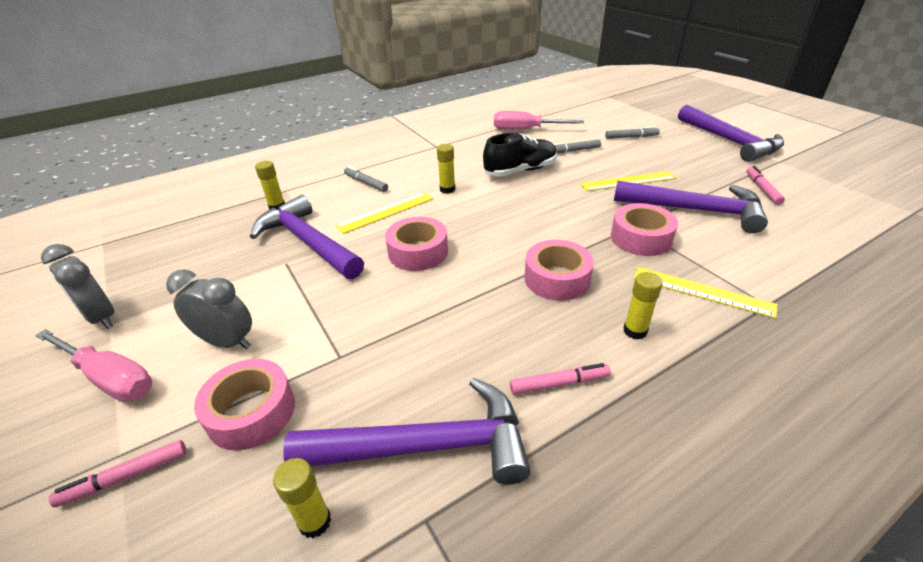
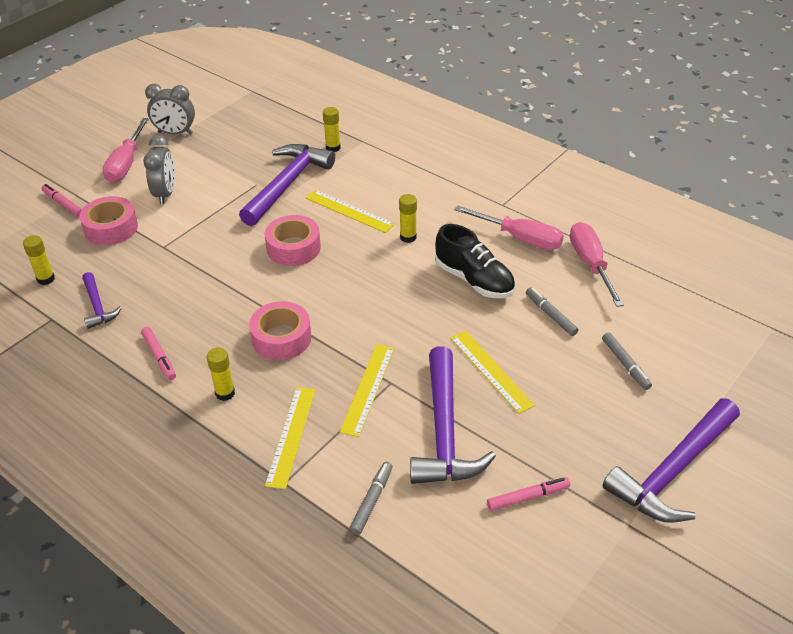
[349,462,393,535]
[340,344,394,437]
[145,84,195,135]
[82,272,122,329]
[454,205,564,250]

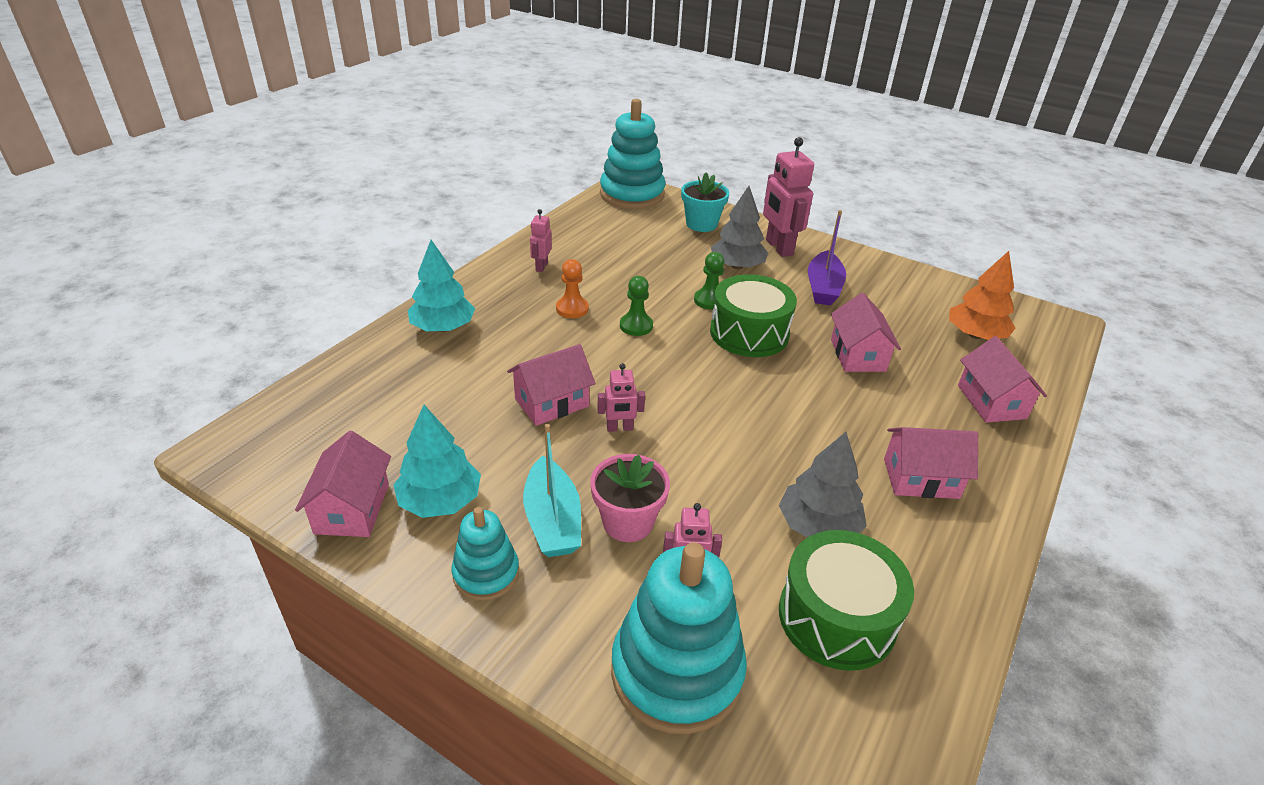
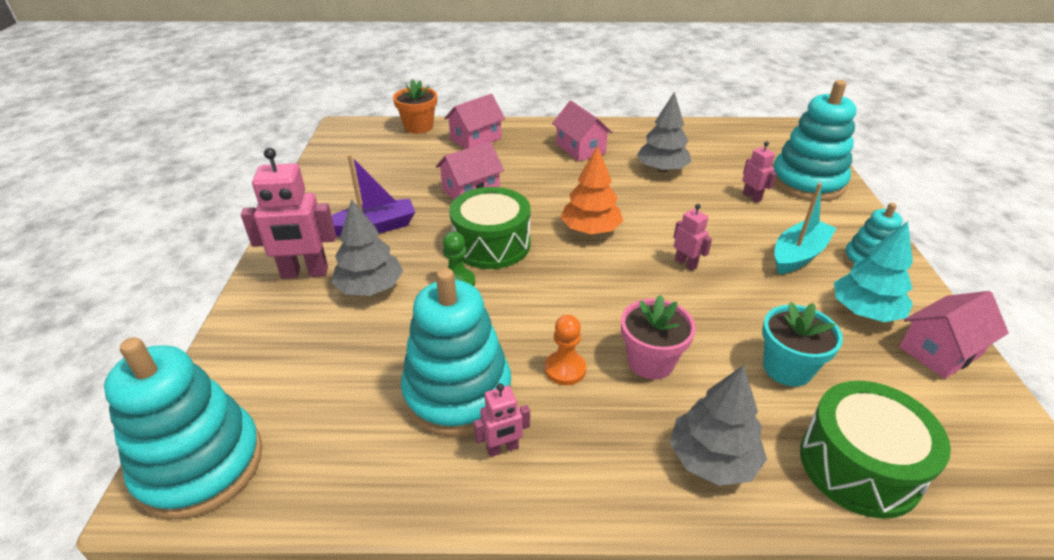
[241,148,336,279]
[762,302,843,387]
[670,365,767,486]
[560,146,623,234]
[620,276,653,336] (first image)
[507,344,596,426] (first image)
[621,295,696,380]
[800,381,951,519]
[393,79,437,134]
[401,268,511,437]

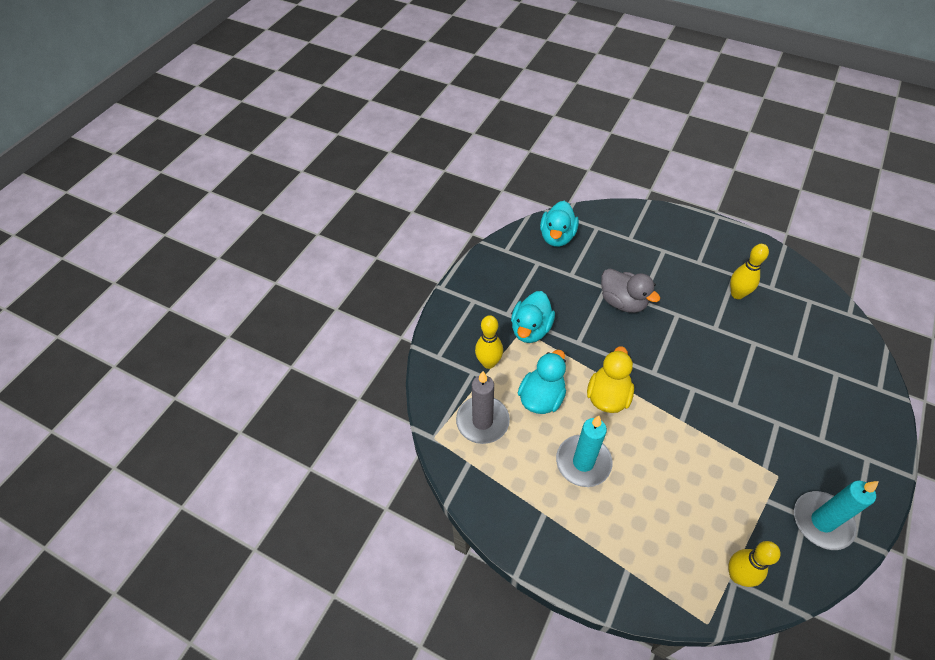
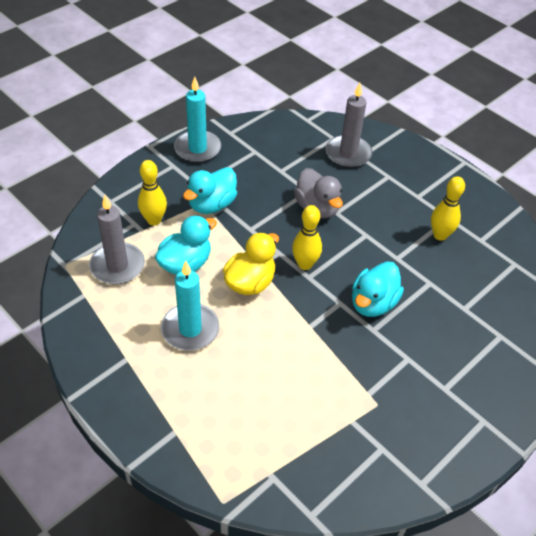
[352,262,404,317]
[174,77,221,163]
[292,205,322,270]
[326,83,372,168]

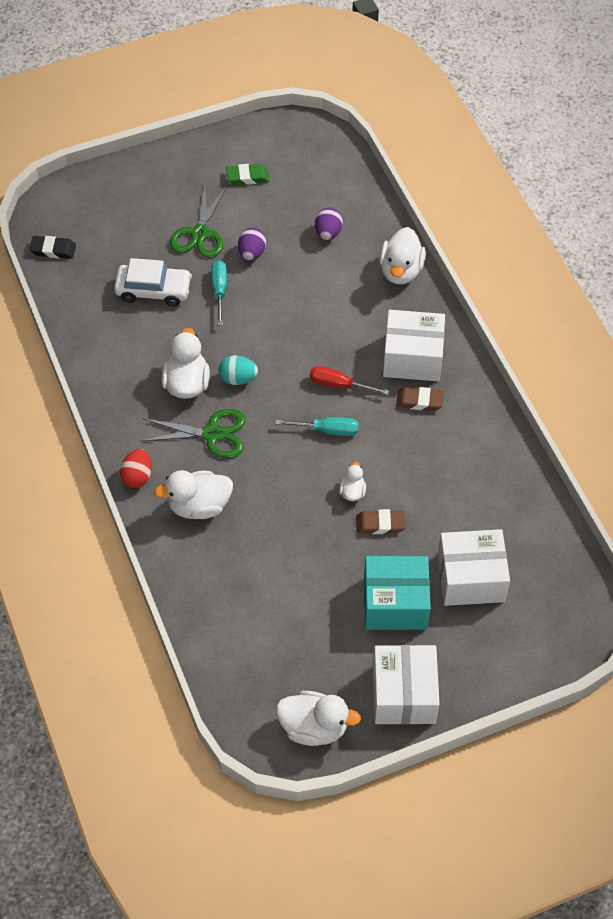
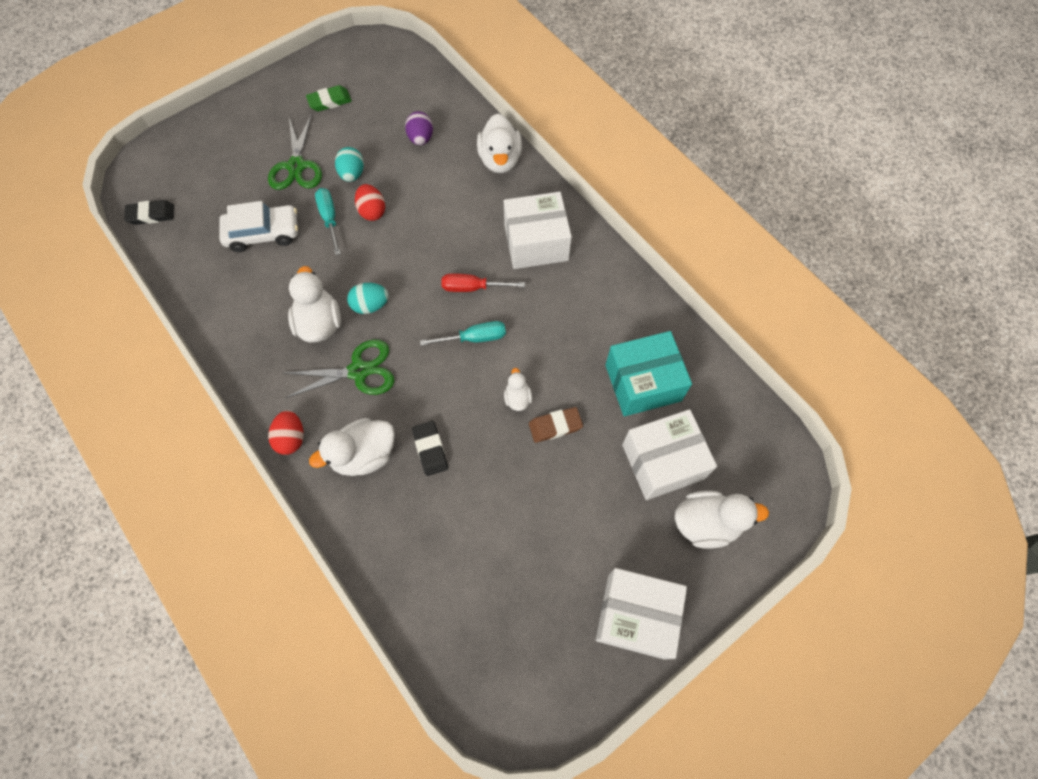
[335,147,364,182]
[396,386,444,411] (first image)
[605,331,692,416]
[596,568,687,659]
[675,490,769,549]
[355,184,385,221]
[412,421,448,476]

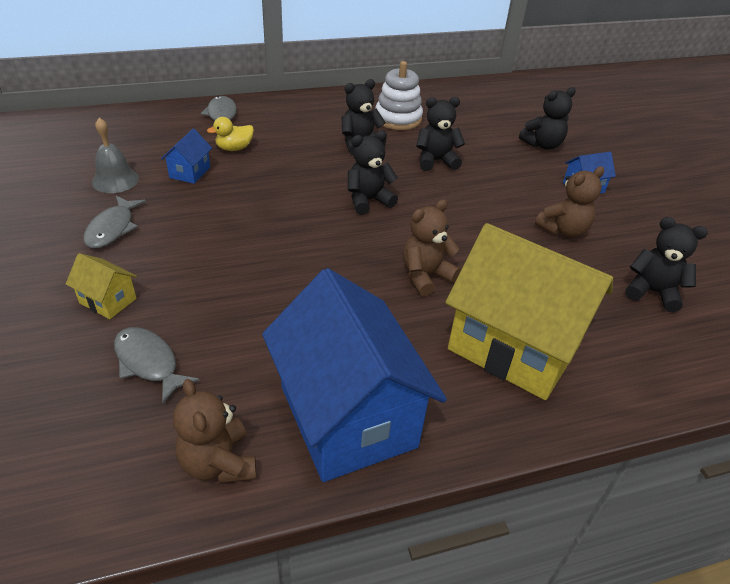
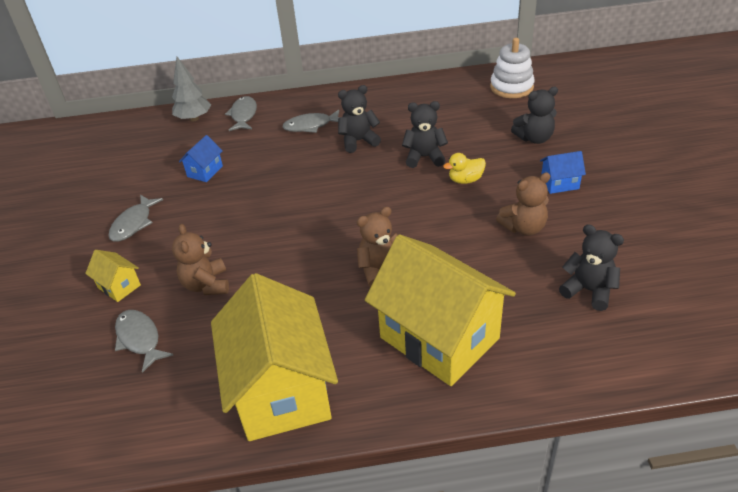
[490,38,535,98]
[443,153,486,184]
[92,118,139,193] (first image)
[348,130,398,215] (first image)
[211,273,338,441]
[172,224,229,295]
[172,57,211,122]
[283,110,339,133]

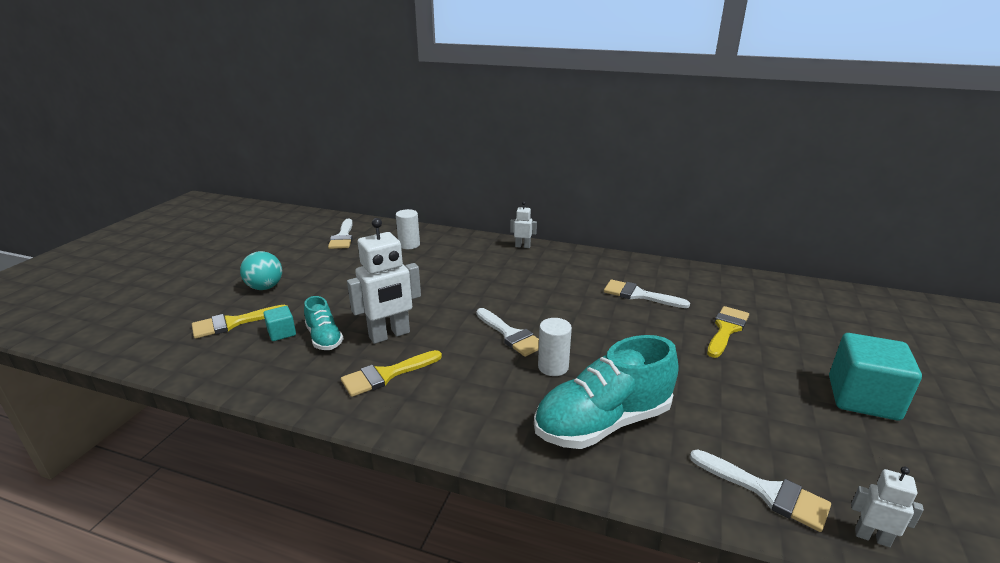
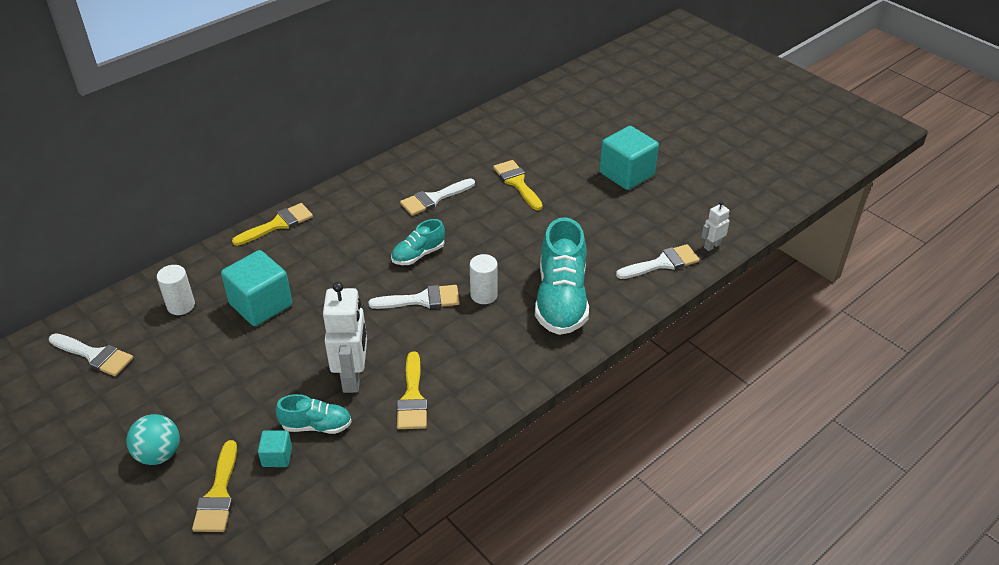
[232,203,313,246]
[391,219,445,265]
[221,250,292,326]

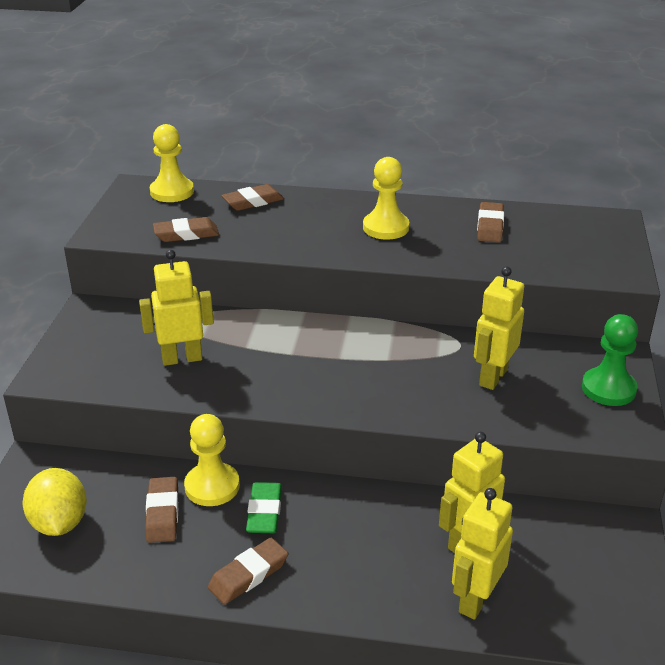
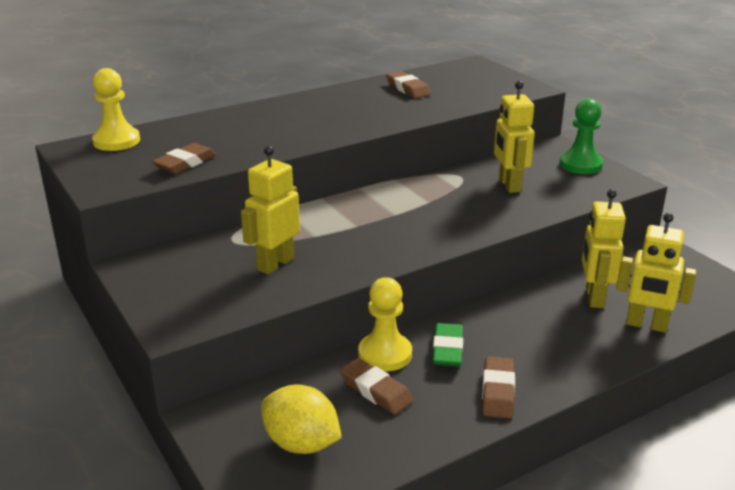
[363,157,409,240] (first image)
[221,184,284,211] (first image)
[433,323,463,366]
[616,213,697,333]

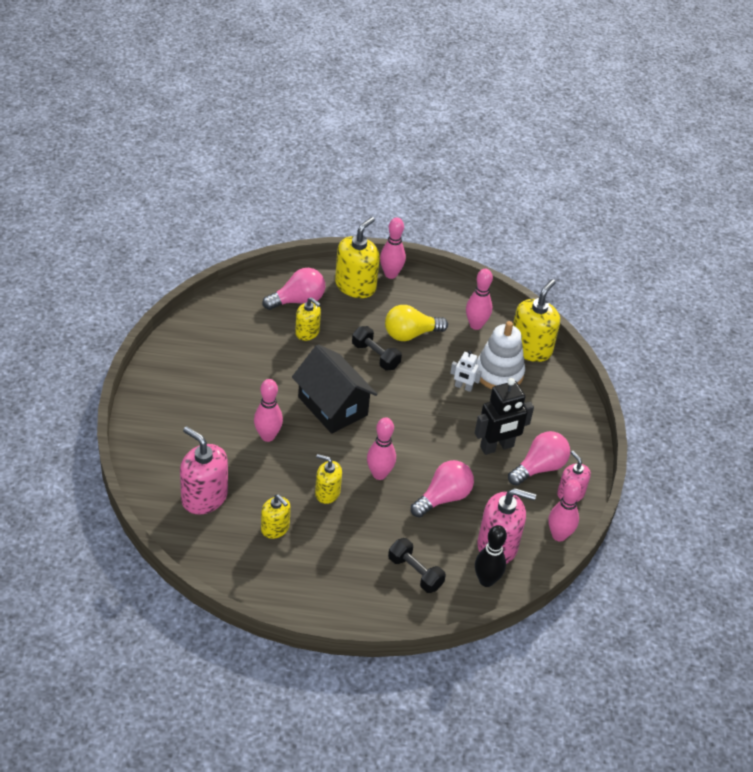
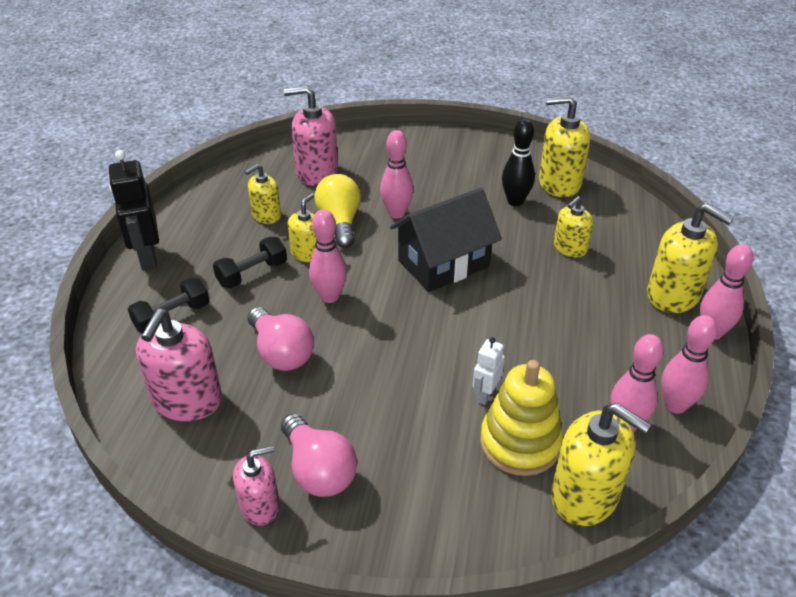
[263,268,325,310] (first image)
[314,174,361,248]
[480,360,563,476]
[213,237,287,288]
[108,150,159,271]
[284,86,338,186]
[661,315,717,414]
[502,119,535,206]
[539,95,590,197]

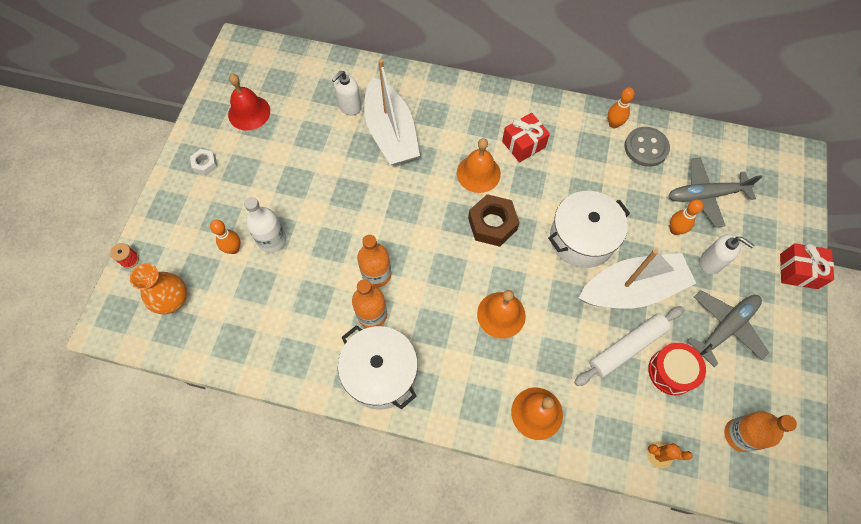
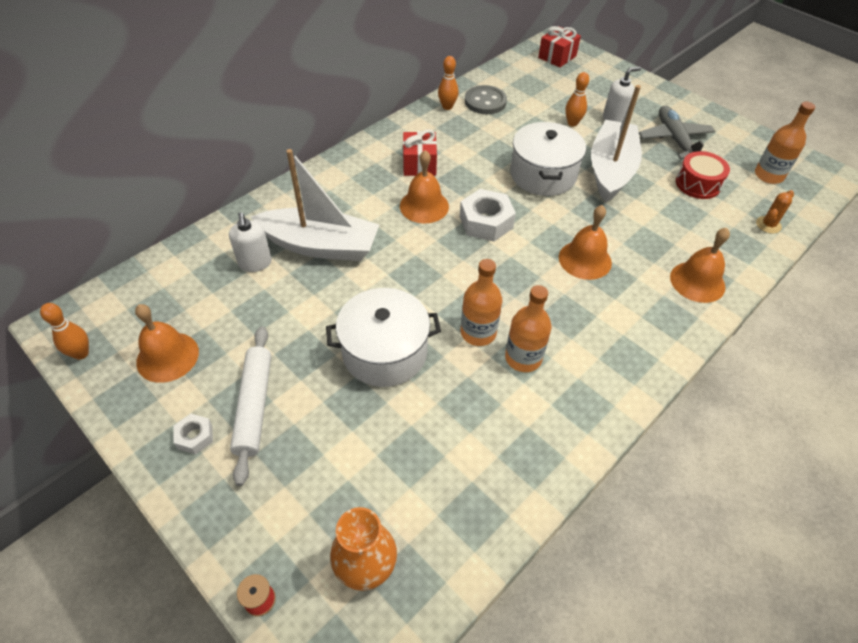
[135,304,199,383]
[668,157,762,228] (first image)
[460,189,516,241]
[244,197,286,253] (first image)
[40,303,89,360]
[538,26,581,68]
[230,326,271,486]
[326,288,441,387]

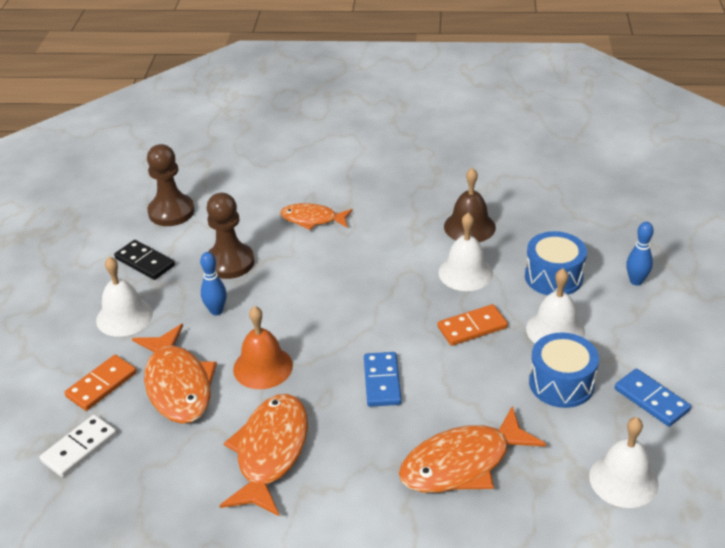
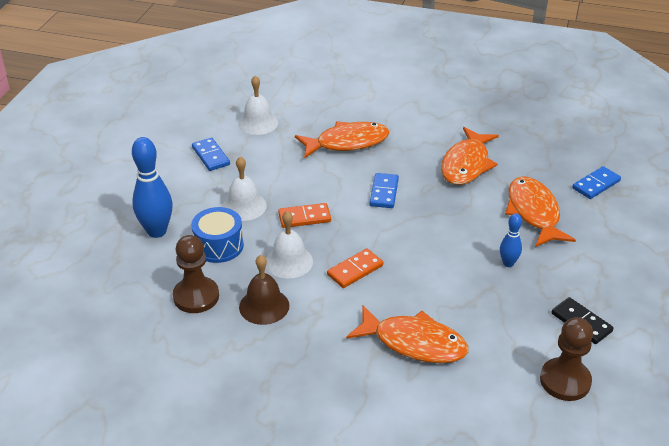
[173,235,219,313]
[346,306,468,363]
[132,137,173,238]
[96,257,153,337] (first image)
[233,306,293,389] (first image)
[529,332,599,408] (first image)
[327,248,383,288]
[572,166,621,199]

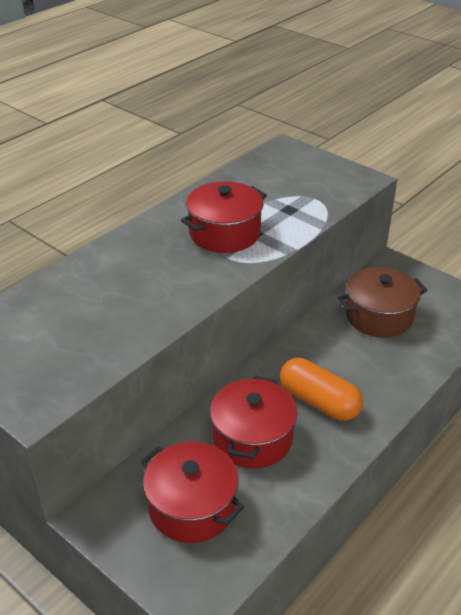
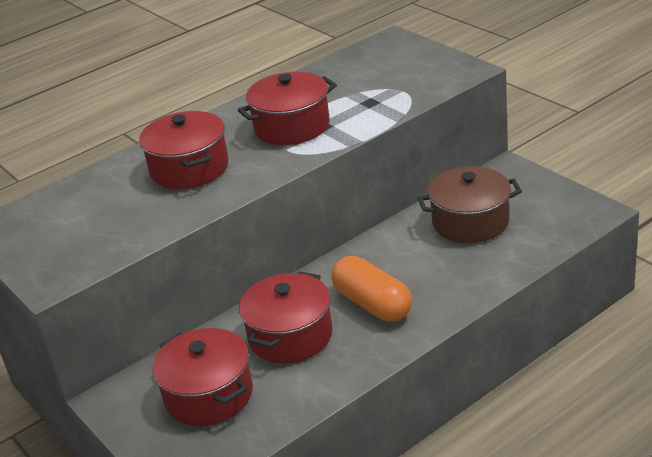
[139,111,229,189]

